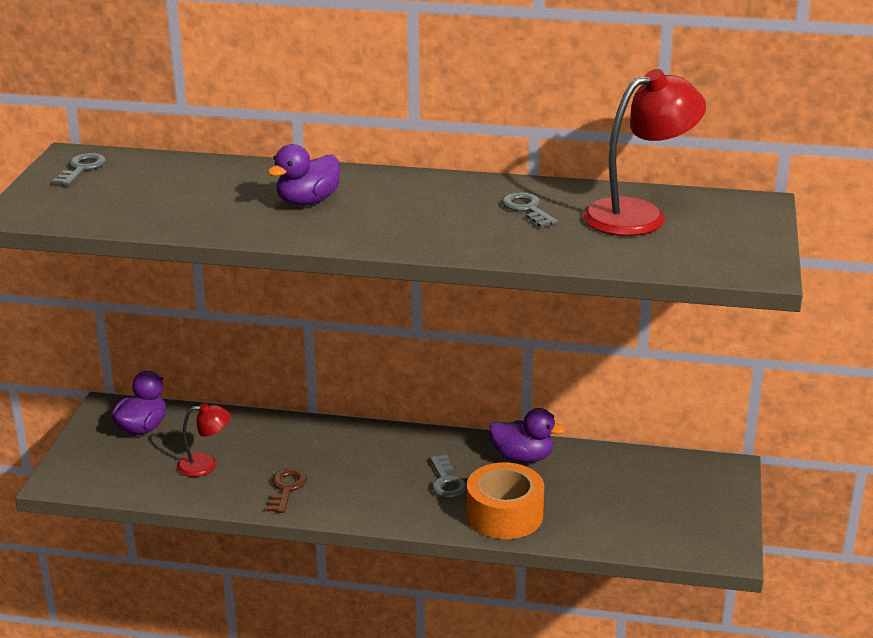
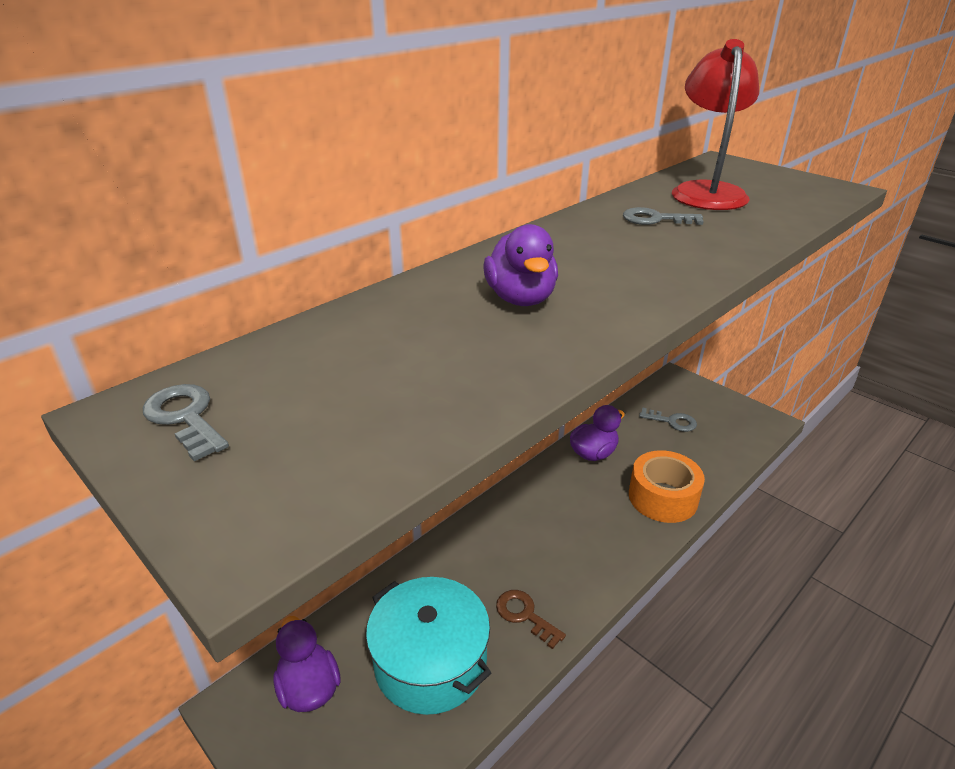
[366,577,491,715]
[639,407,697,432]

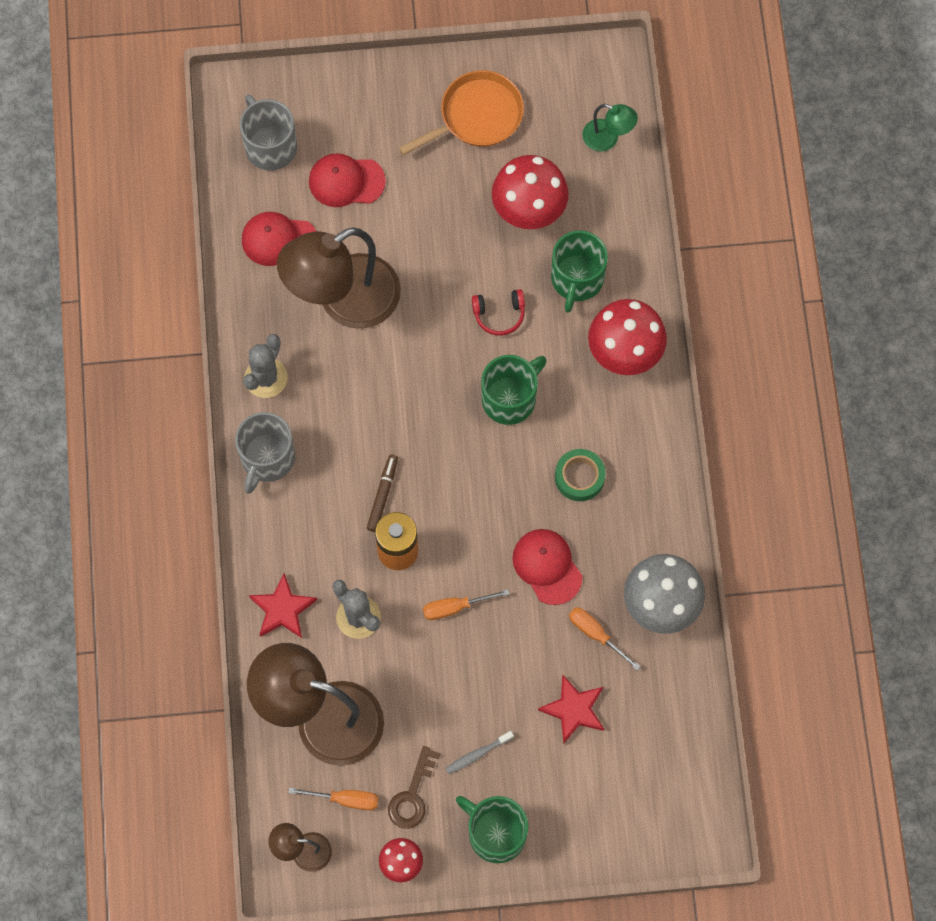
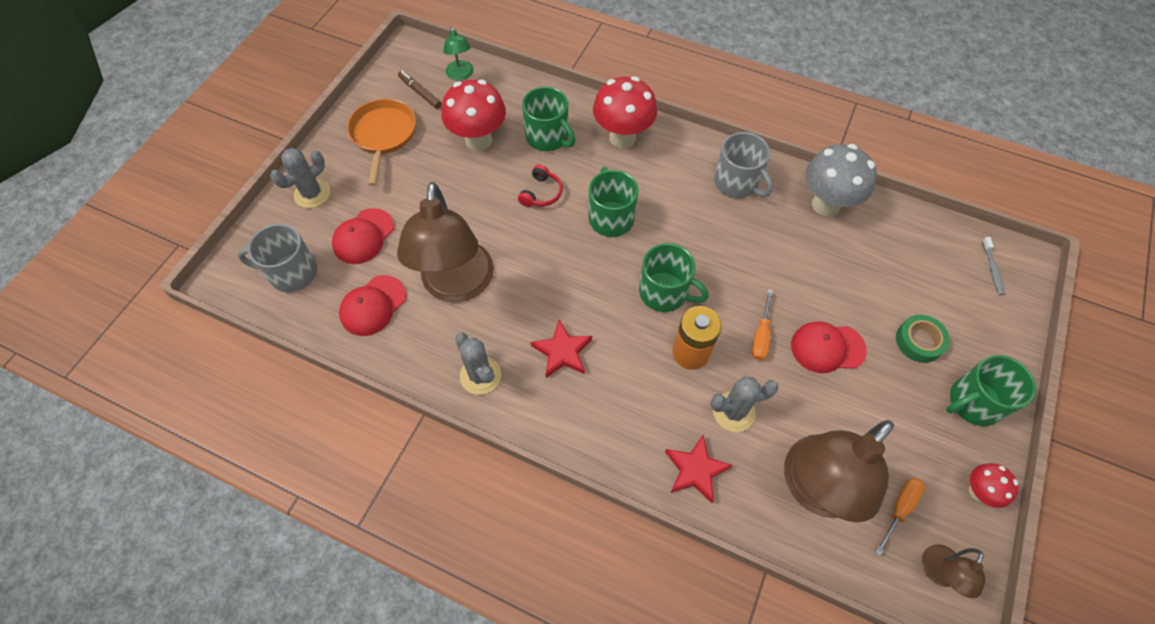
[443,26,474,81]
[714,132,773,198]
[896,315,950,363]
[398,71,441,109]
[791,321,867,373]
[569,607,641,670] (first image)
[531,319,592,378]
[982,237,1005,295]
[388,746,440,829] (first image)
[271,148,330,208]
[639,243,709,312]

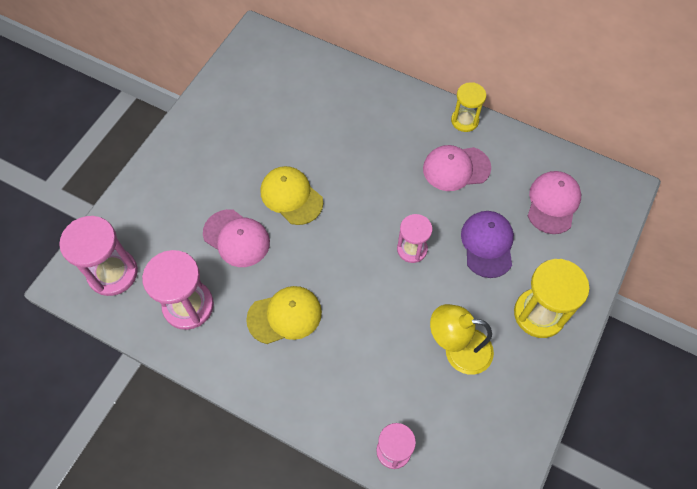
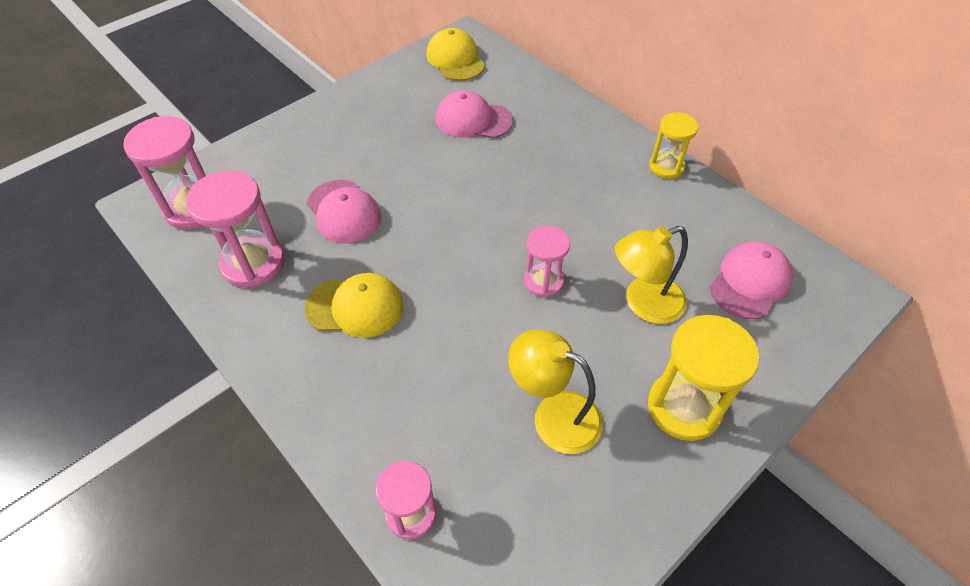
[436,90,513,138]
[426,28,485,81]
[615,226,688,324]

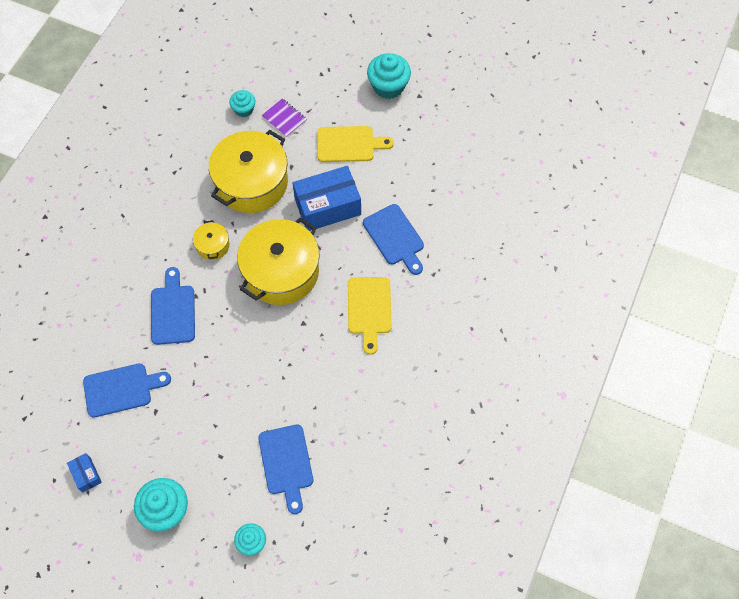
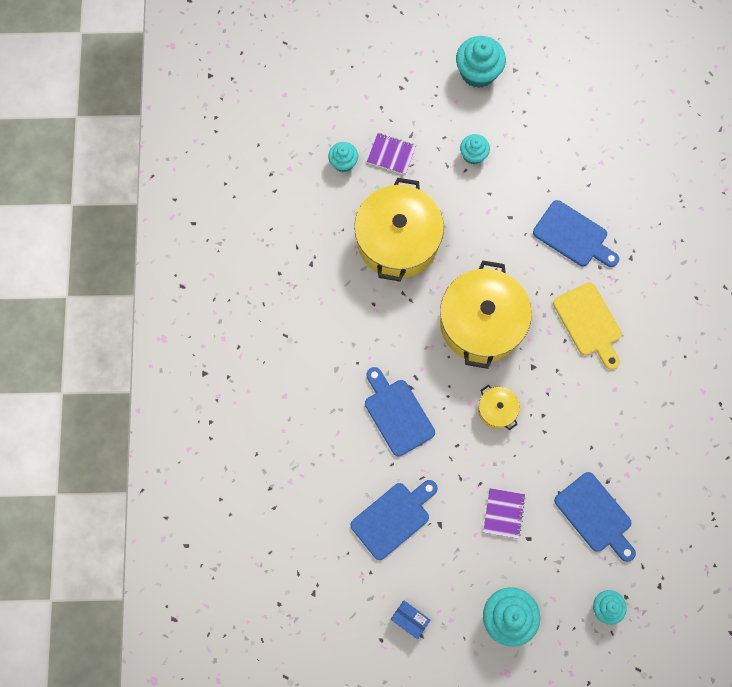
[460,134,490,164]
[293,166,361,231] (first image)
[478,385,520,430]
[483,488,526,539]

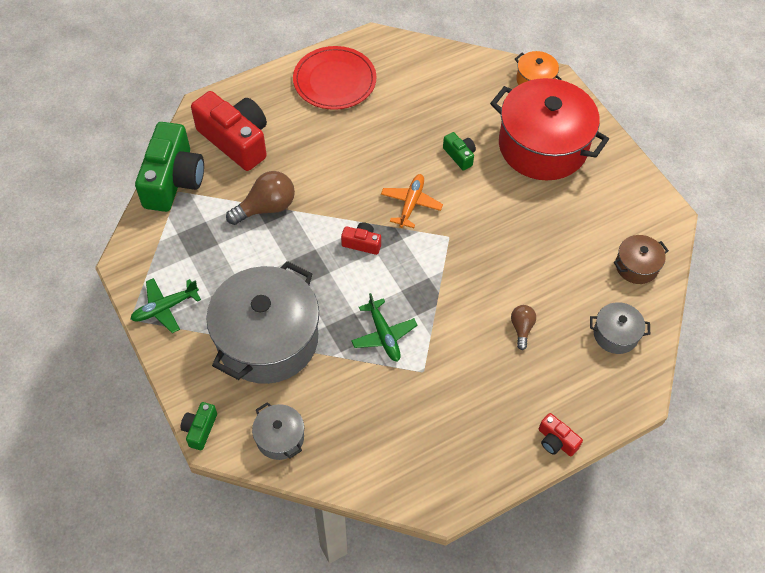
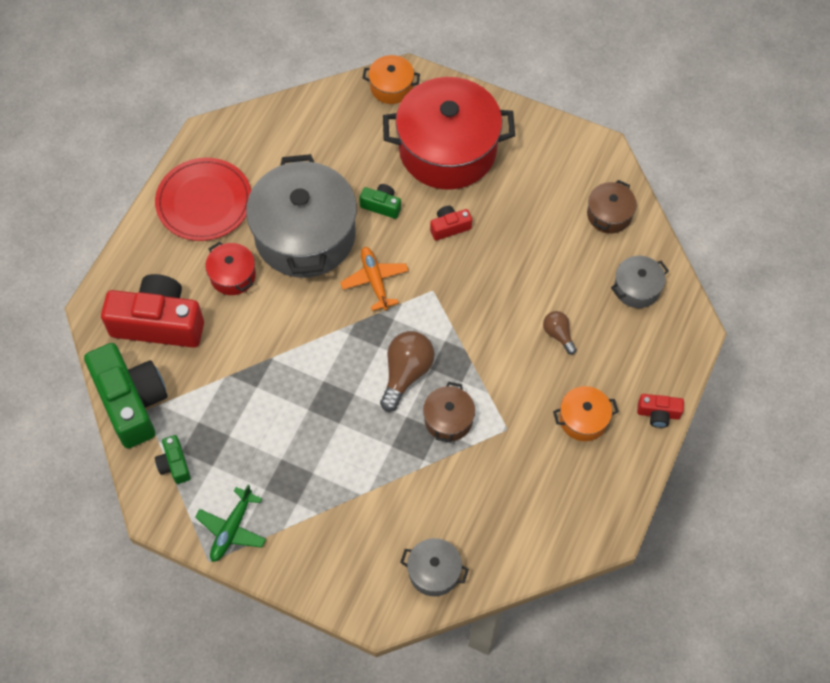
[380,331,434,412]
[430,206,472,241]
[246,154,357,278]
[423,382,475,442]
[155,435,191,484]
[205,242,256,295]
[553,386,619,441]

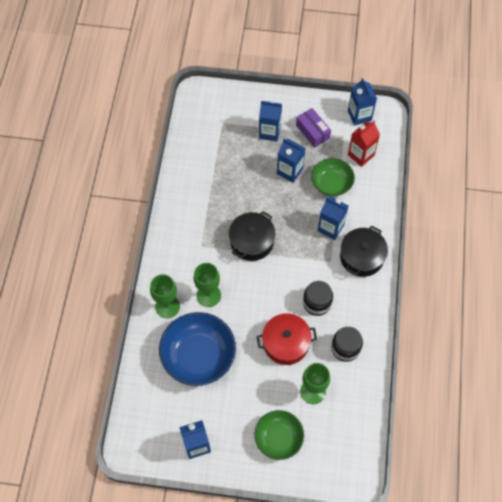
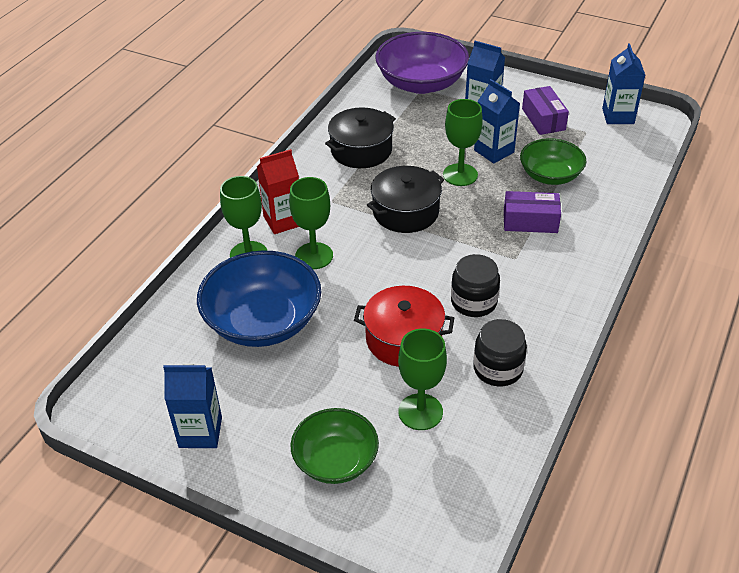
[257,149,299,234]
[504,191,561,233]
[325,108,396,168]
[375,32,469,94]
[443,99,483,186]

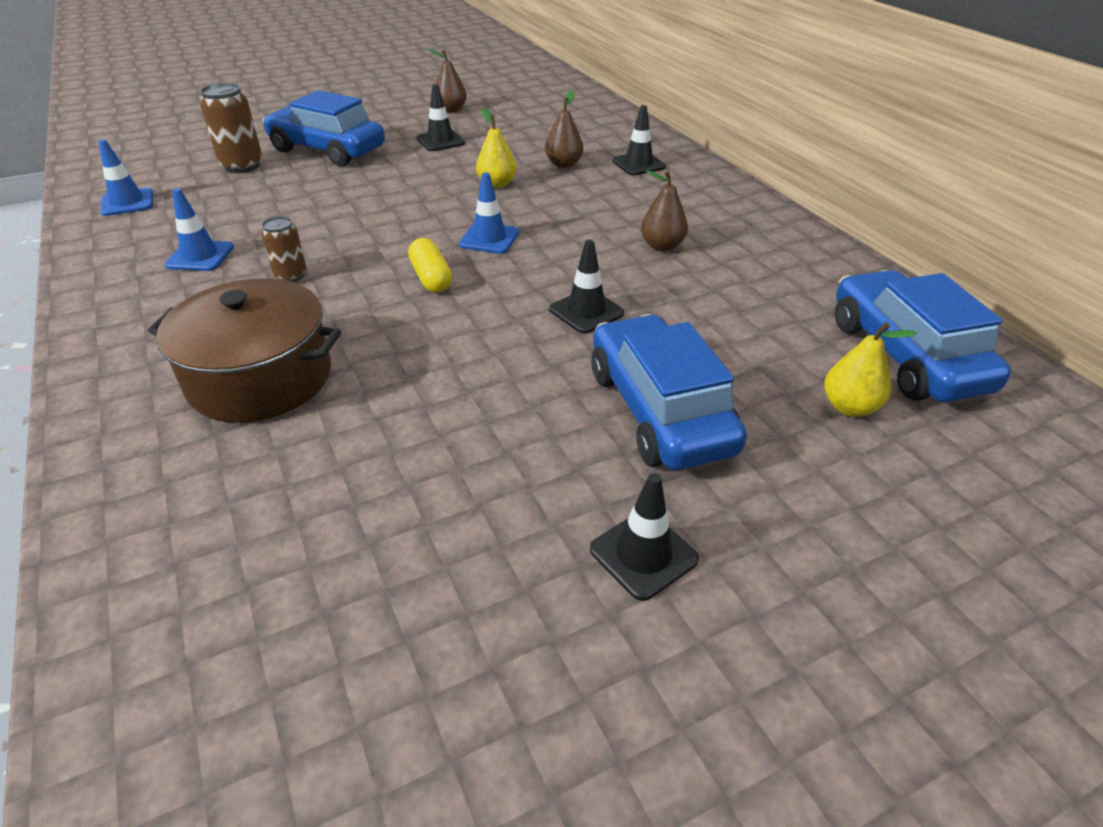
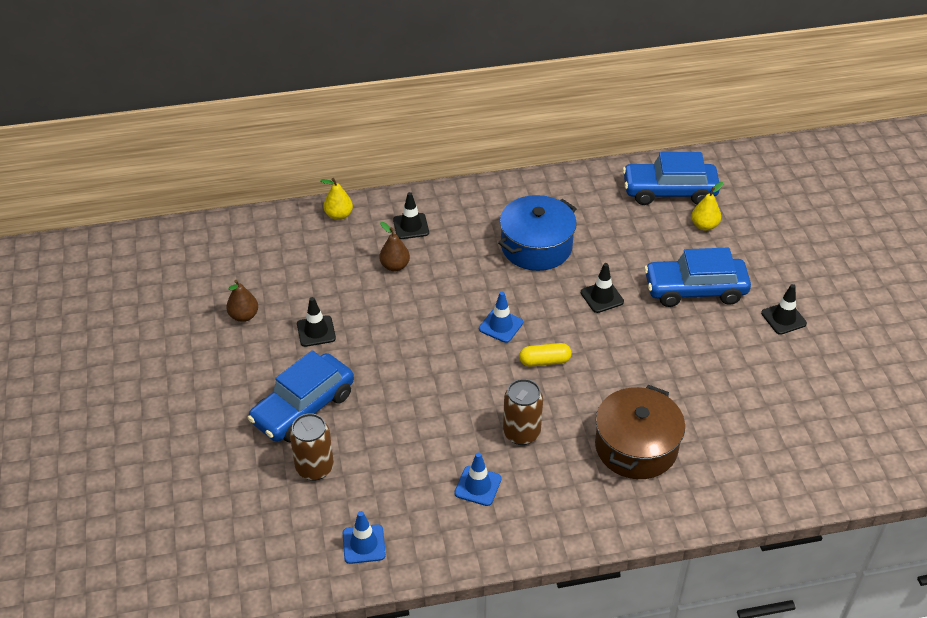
[320,178,353,220]
[498,195,577,271]
[503,379,543,445]

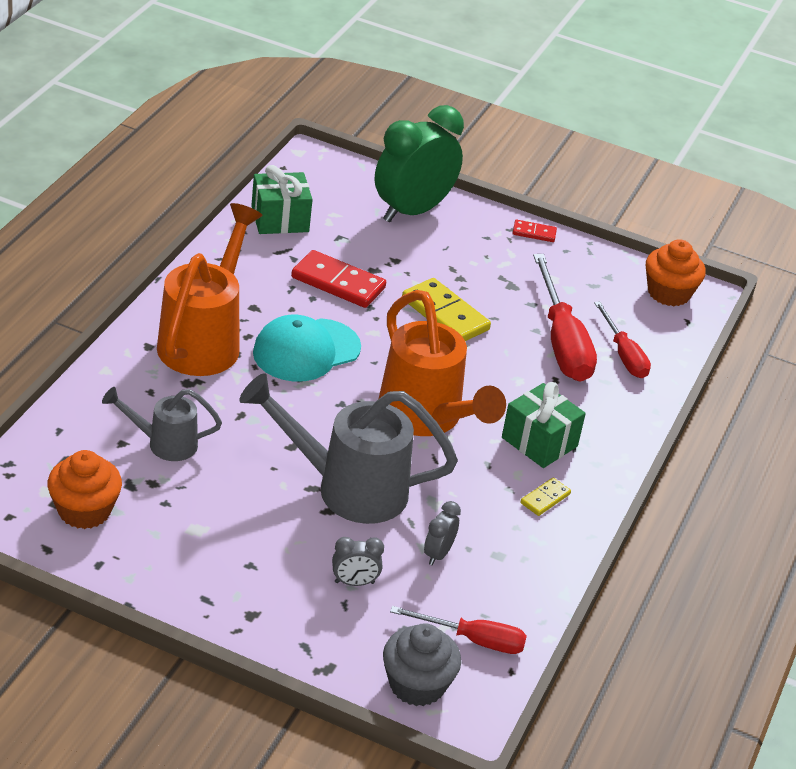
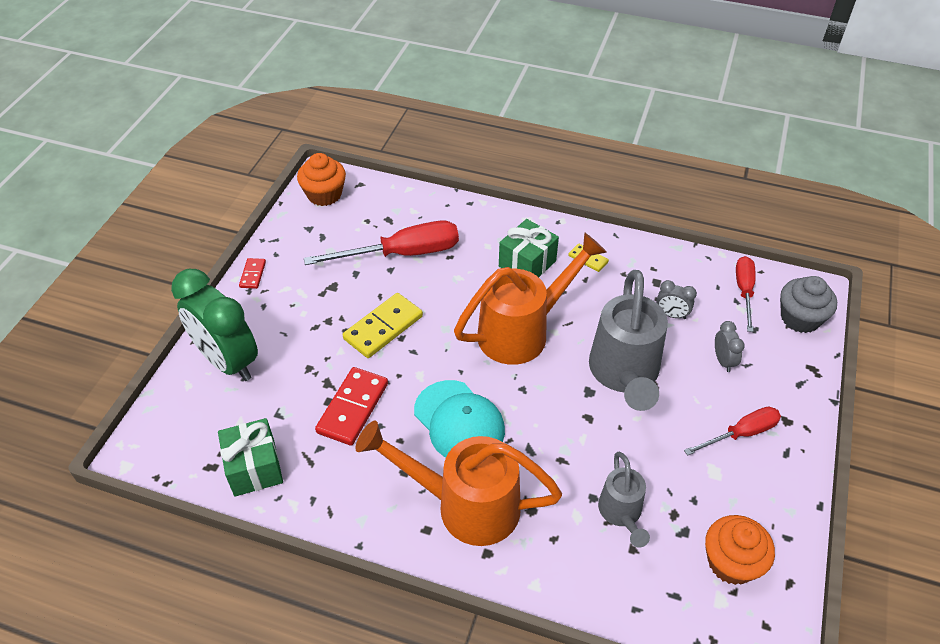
[684,406,781,456]

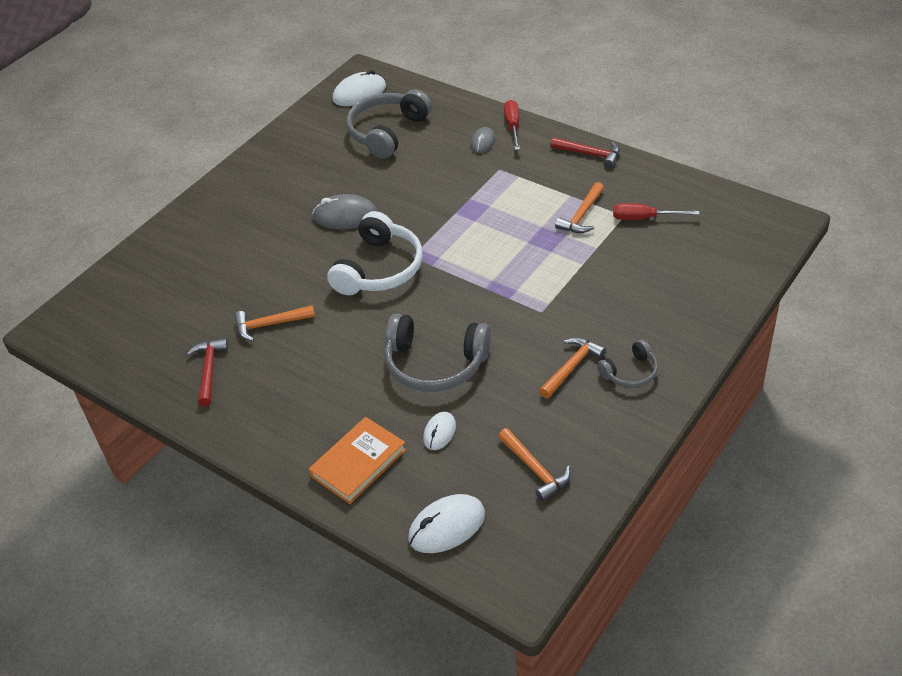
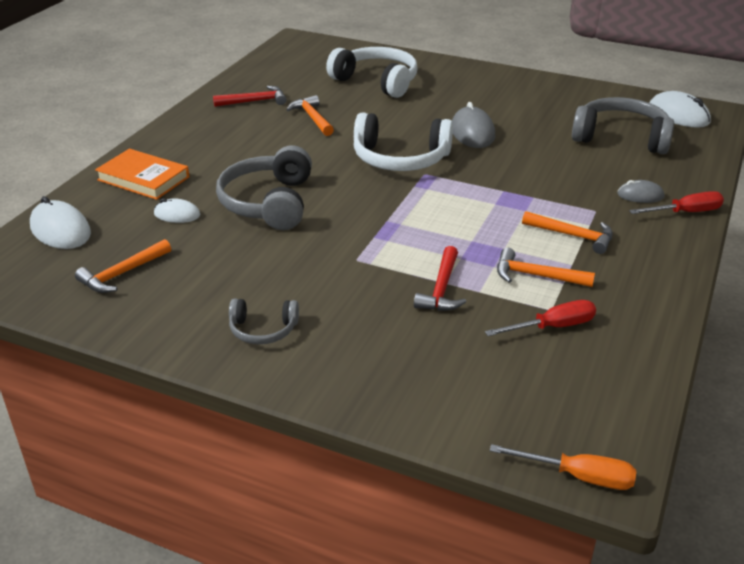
[414,246,467,311]
[485,300,596,336]
[522,211,613,254]
[229,299,299,344]
[326,47,418,98]
[490,444,636,490]

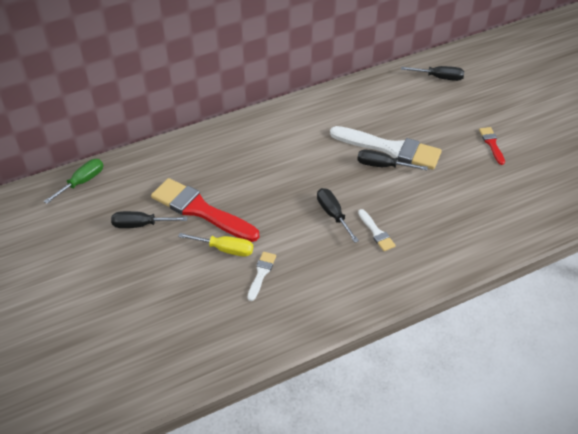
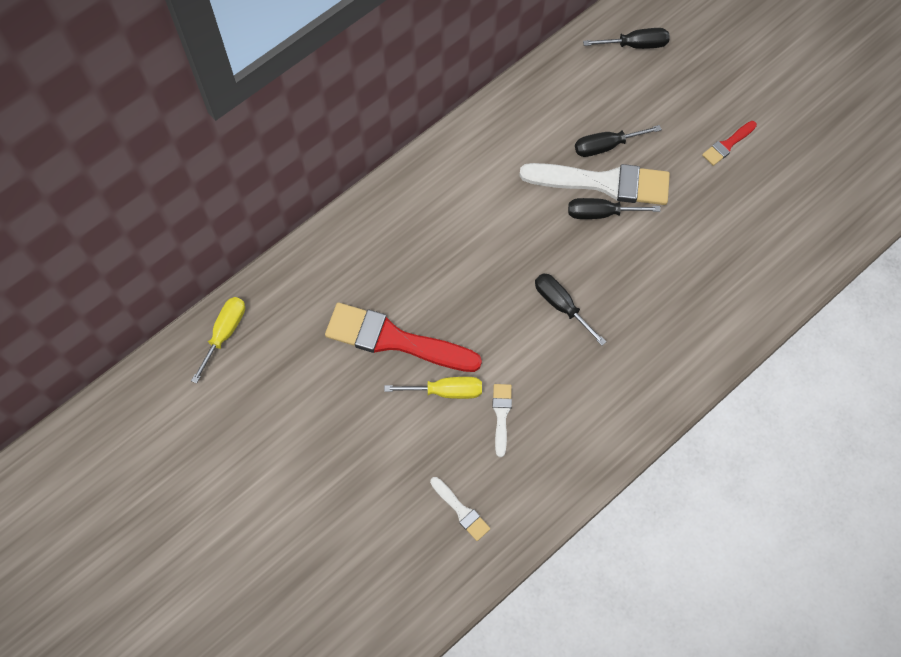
[702,121,757,166]
[191,297,245,383]
[430,477,490,541]
[575,125,662,157]

